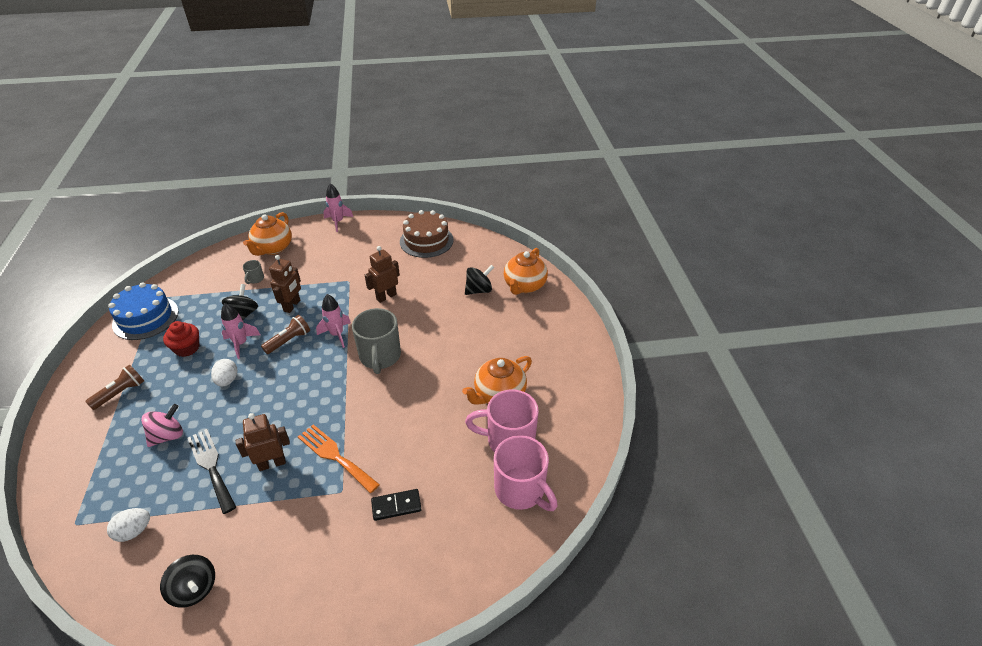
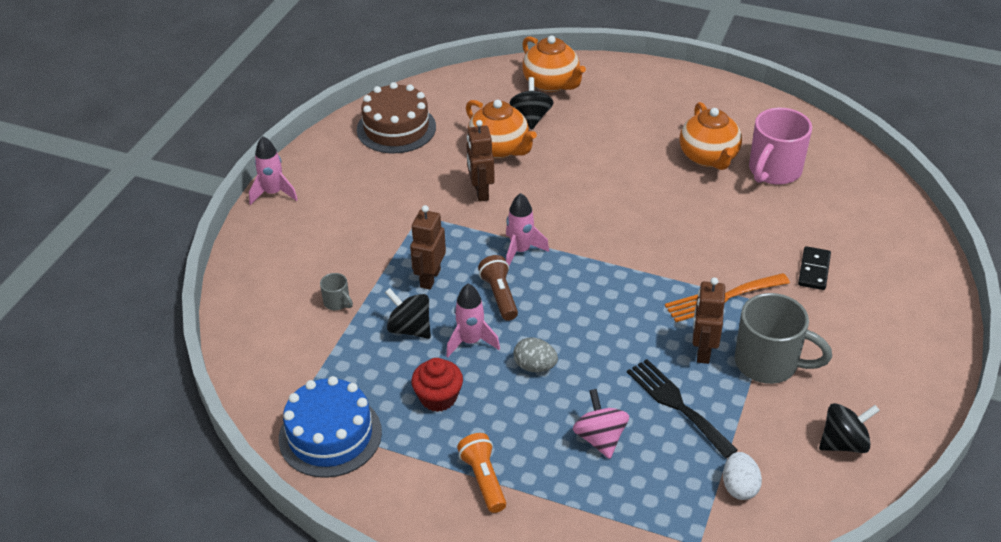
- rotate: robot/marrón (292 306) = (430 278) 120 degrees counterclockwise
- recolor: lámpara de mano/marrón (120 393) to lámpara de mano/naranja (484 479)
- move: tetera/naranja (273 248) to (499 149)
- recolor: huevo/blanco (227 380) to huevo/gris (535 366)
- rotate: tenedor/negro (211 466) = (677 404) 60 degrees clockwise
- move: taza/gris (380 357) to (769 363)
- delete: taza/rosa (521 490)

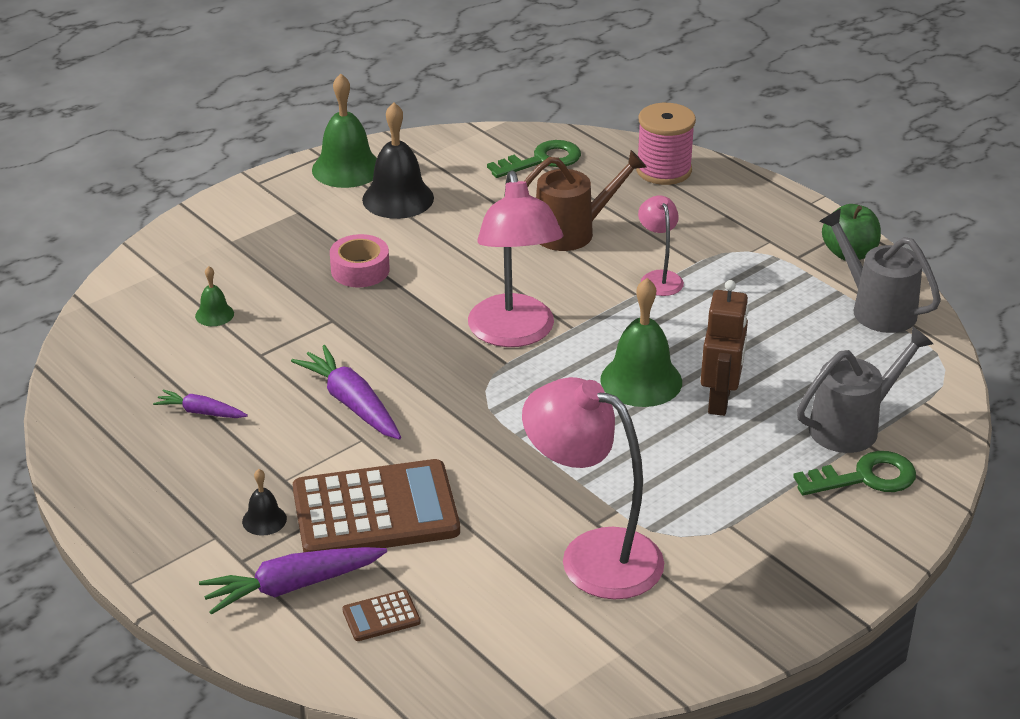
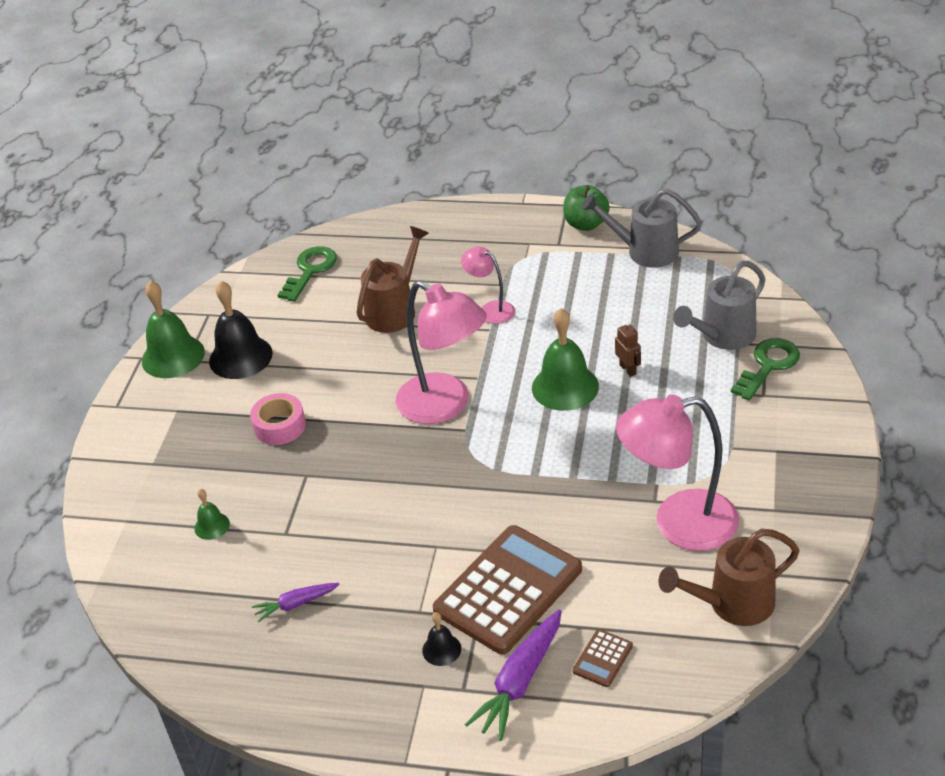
- resize: robot/marrón (720 400) = (628 369) x0.54
- insert: regadera/marrón (732 604)
- rotate: regadera/gris (853 425) = (722 336) 150 degrees counterclockwise
- delete: zanahoria/morado (351 403)
- delete: carrete/rosa (663 170)

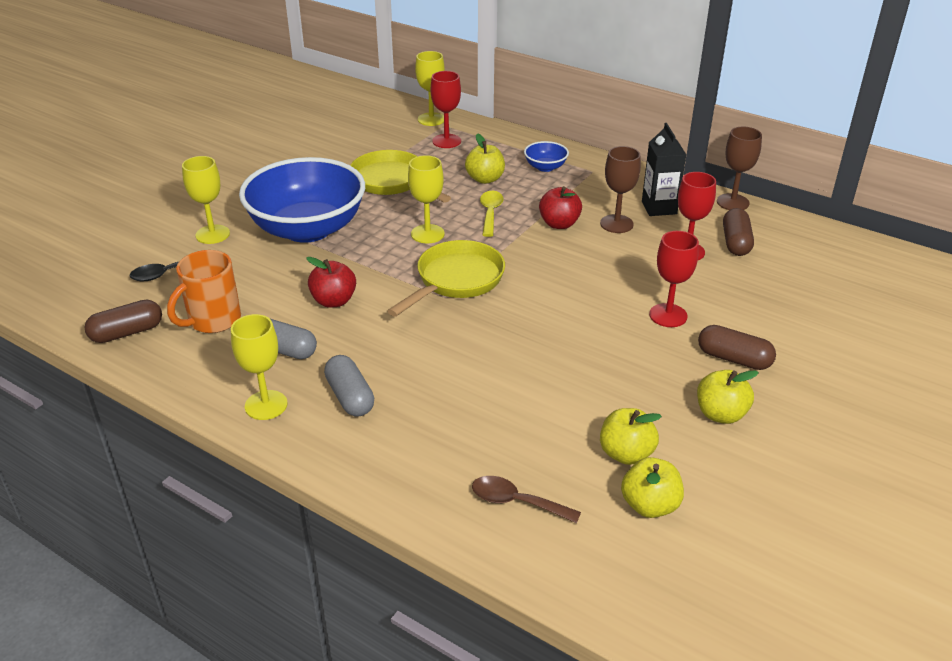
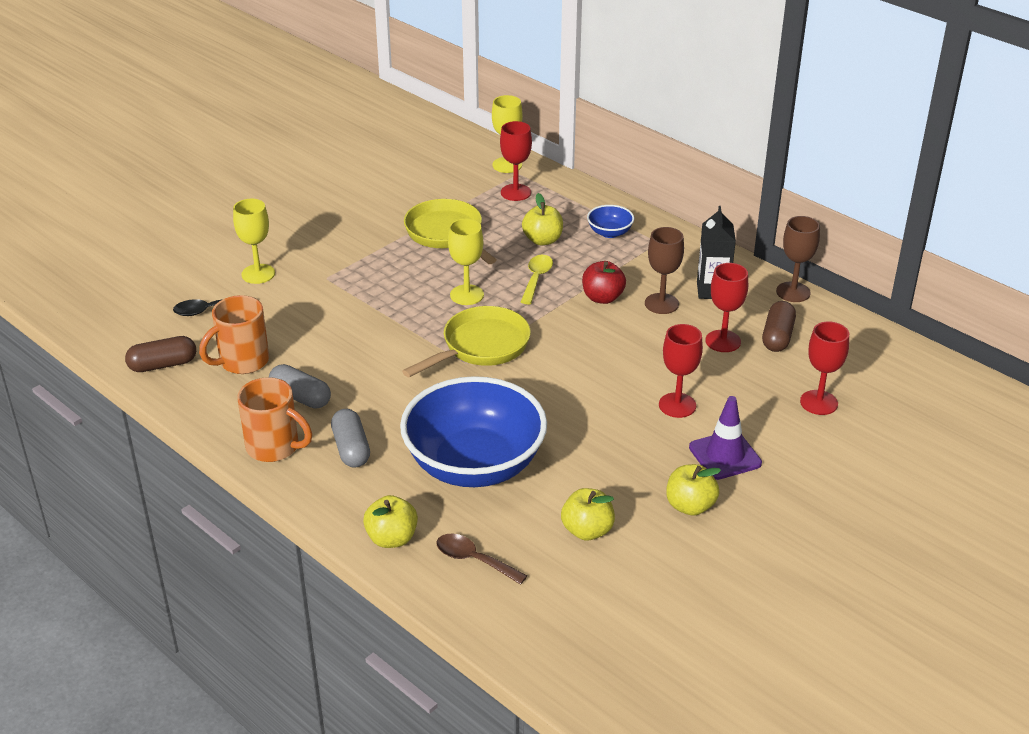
- replace: copa/amarillo (266 405) to taza/naranja (274 447)
- move: manzana/amarillo (649 505) to (392 538)
- move: cuenco/azul (307 229) to (474 465)
- replace: cápsula/marrón (734 359) to cono de tráfico/morado (725 455)
- insert: copa/rojo (819 402)
- delete: manzana/rojo (334 301)

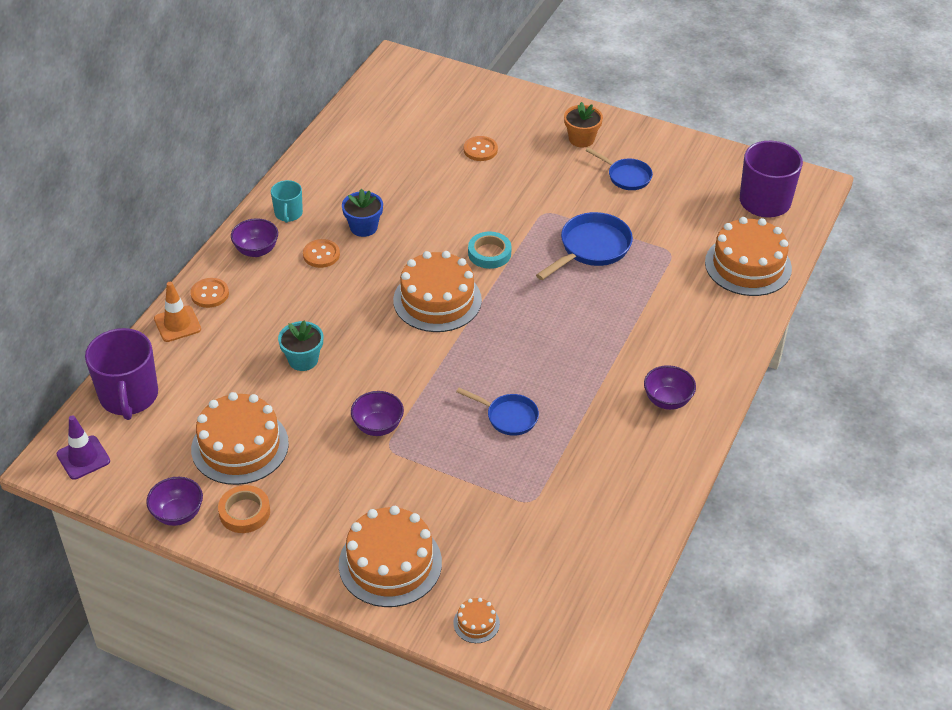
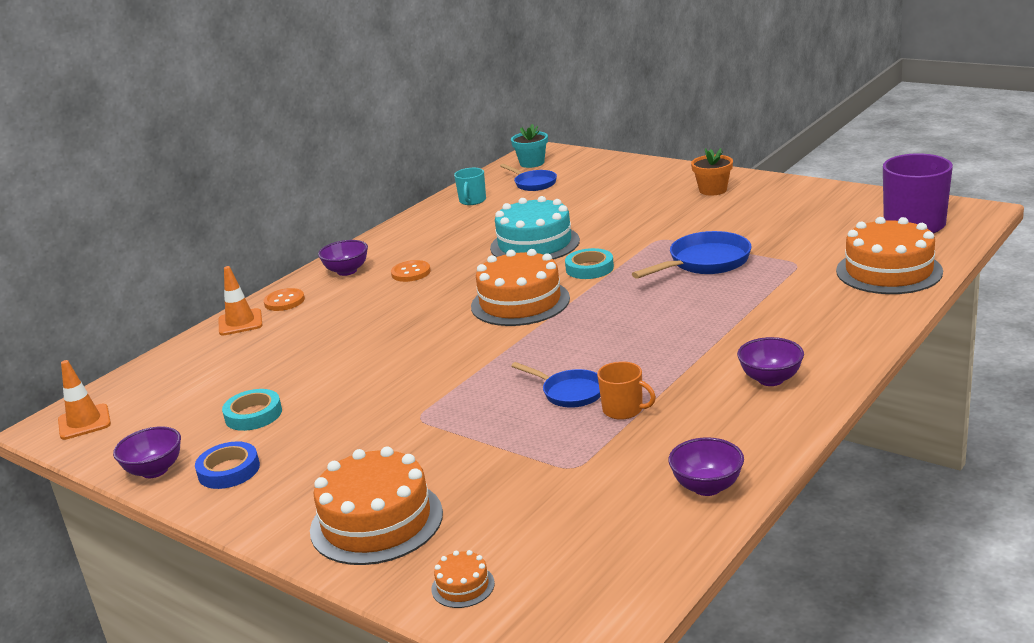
- recolor: cono de tráfico/morado (83 458) to cono de tráfico/naranja (84 422)
- recolor: cinta adhesiva/naranja (244 512) to cinta adhesiva/azul (229 470)
- replace: tarta/naranja (240 446) to cinta adhesiva/turquesa (253 415)
- move: taza/turquesa (288 214) to (472 201)
- insert: tarta/turquesa (535 244)
- move: sartén/azul (626 176) to (533 183)
- move: maceta/turquesa (303 360) to (532 163)
- insert: taza/naranja (623 410)
- move: cuenco/morado (378 426) to (707 487)
- delete: taza/morado (129 396)
- delete: maceta/azul (363 227)
- delete: botón/naranja (480 150)

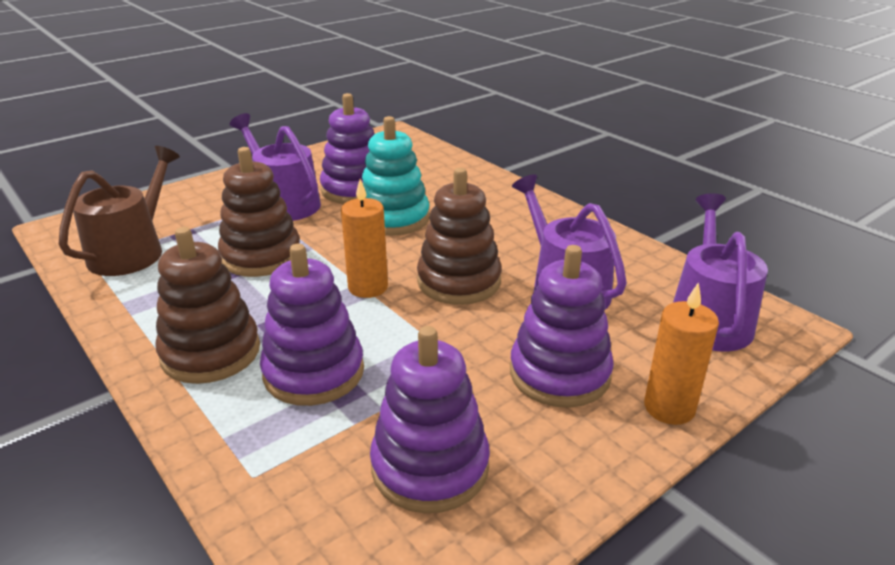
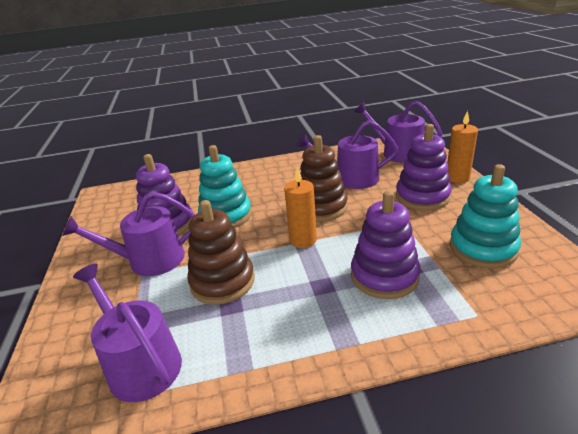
- recolor: regadera/marrón (132 251) to regadera/morado (140 363)
- recolor: juguete apilable/morado (430 466) to juguete apilable/turquesa (482 248)
- delete: juguete apilable/marrón (211 352)

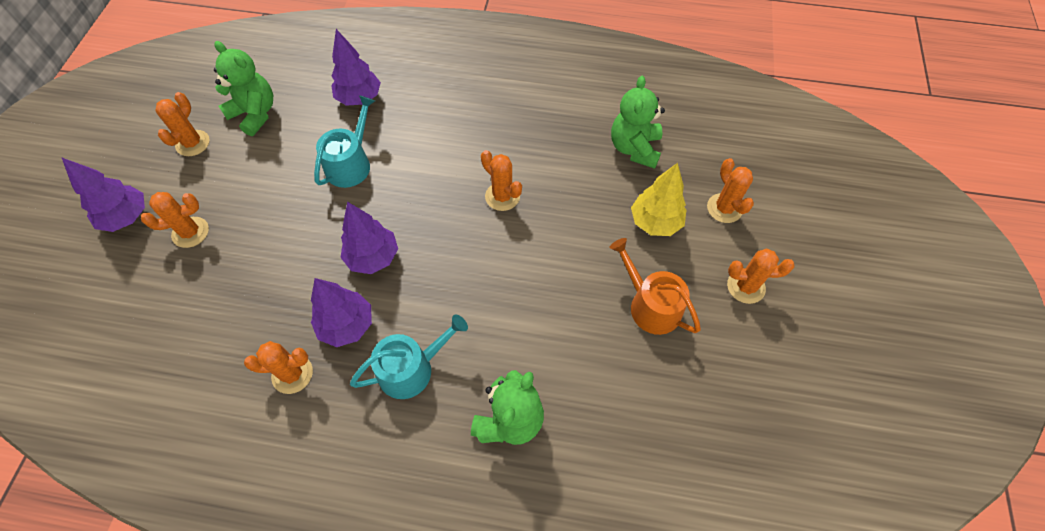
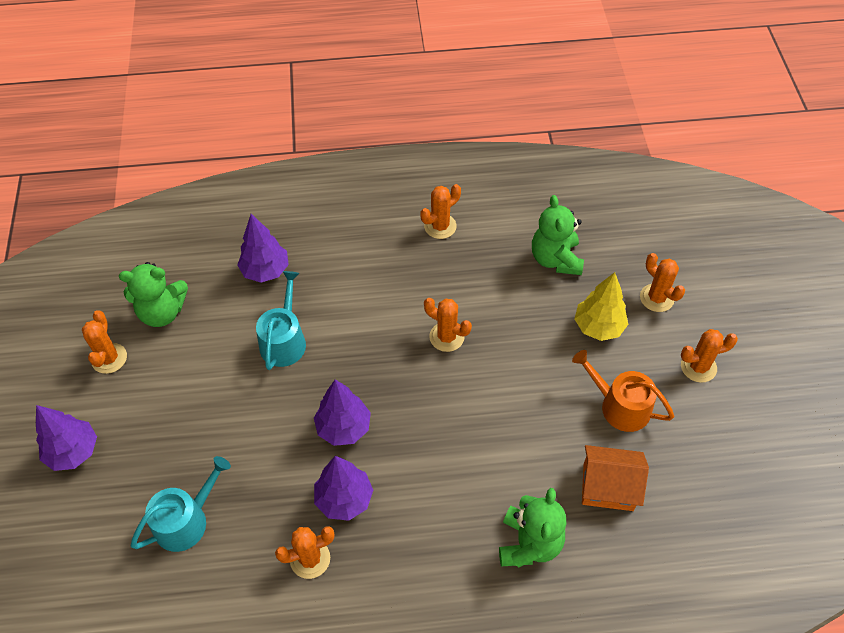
- rotate: osito/verde (255 114) = (162 312) 150 degrees clockwise
- move: regadera/turquesa (411 368) to (186 520)
- move: cactus/naranja (190 232) to (440 226)
- insert: casa/naranja (608 487)

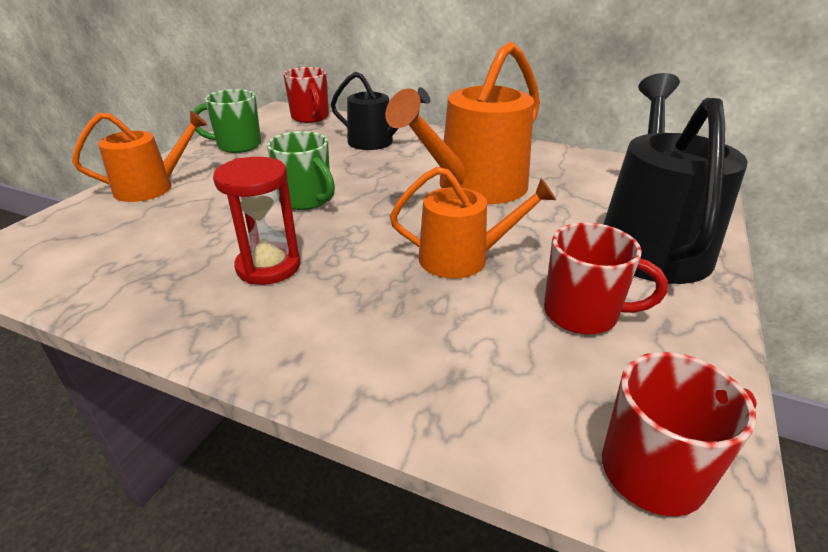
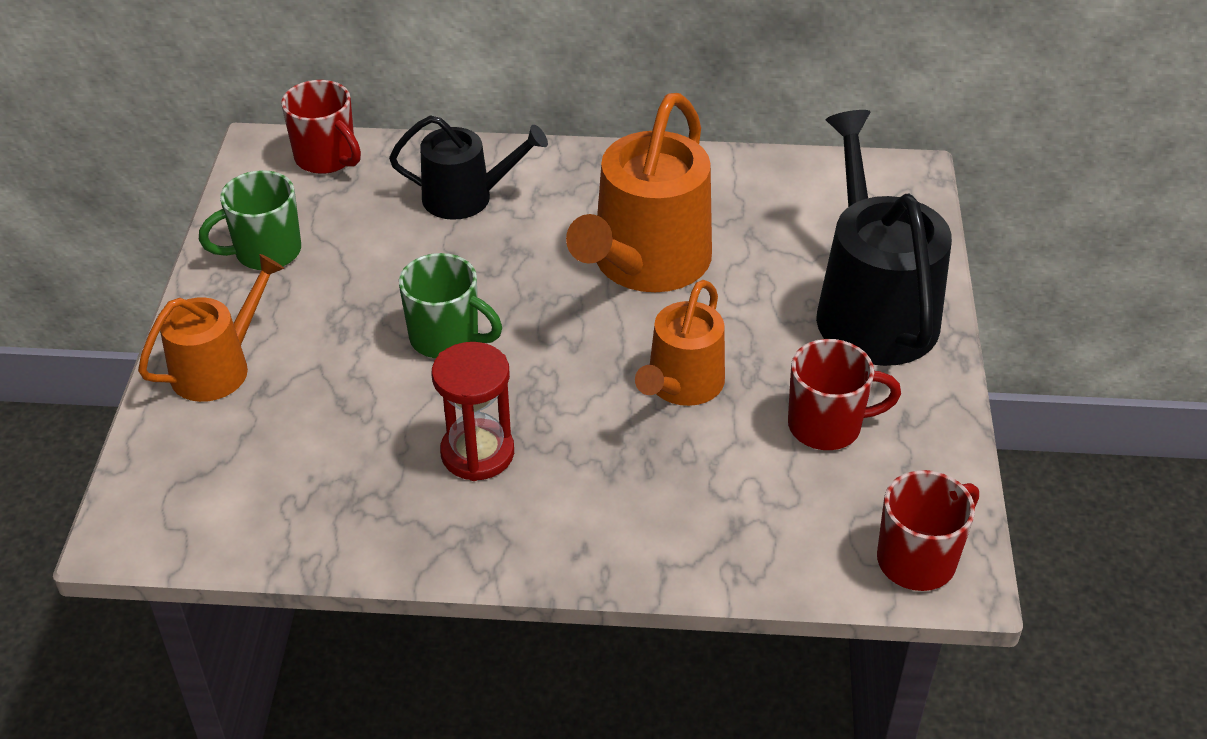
- rotate: regadera/naranja (462 258) = (682 385) 135 degrees clockwise

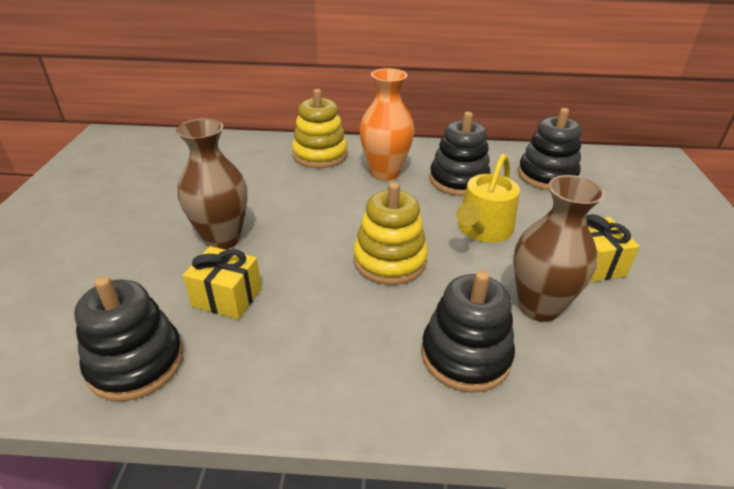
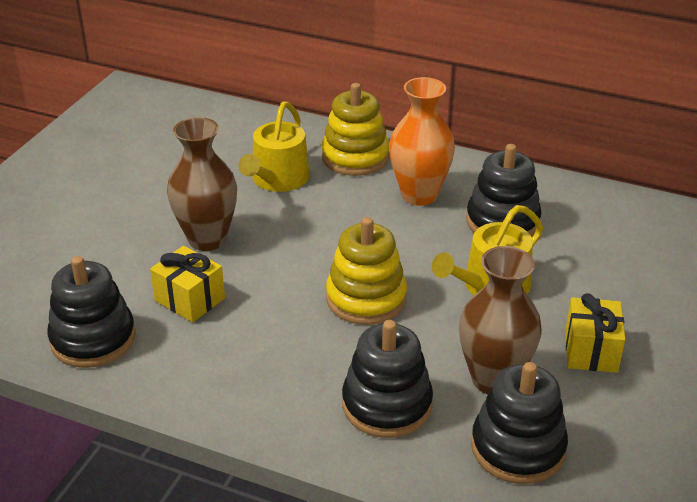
- insert: regadera/amarillo (277 179)
- move: juguete apilable/negro (546 176) to (518 448)

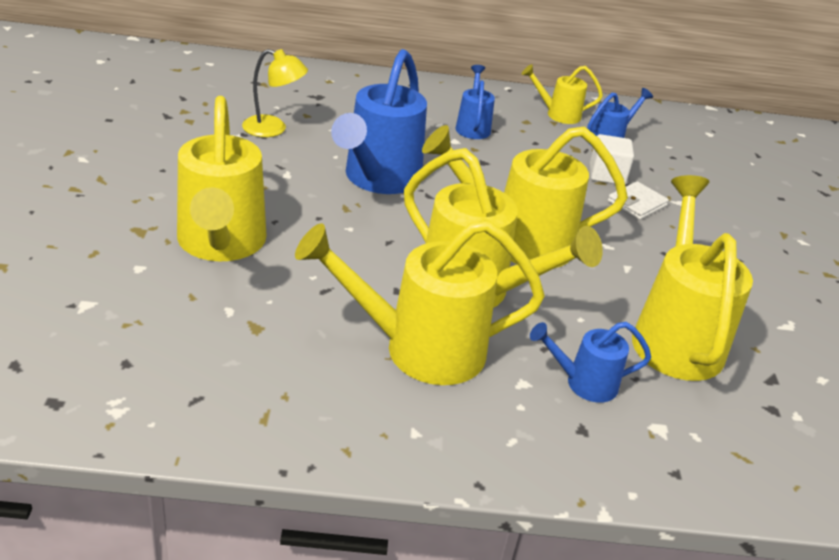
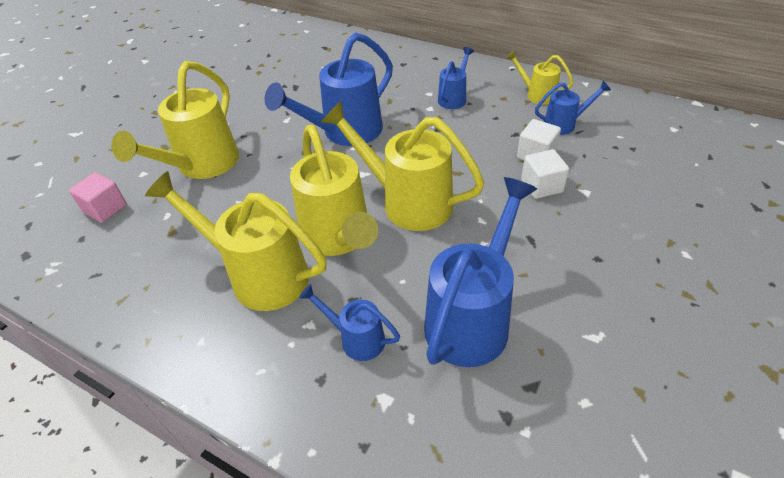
- insert: cubo/rosa (105 209)
- recolor: regadera/amarillo (675 336) to regadera/azul (472 318)
- replace: cartera/blanco (637 204) to cubo/blanco (541 186)
- delete: lámpara/amarillo (273 129)

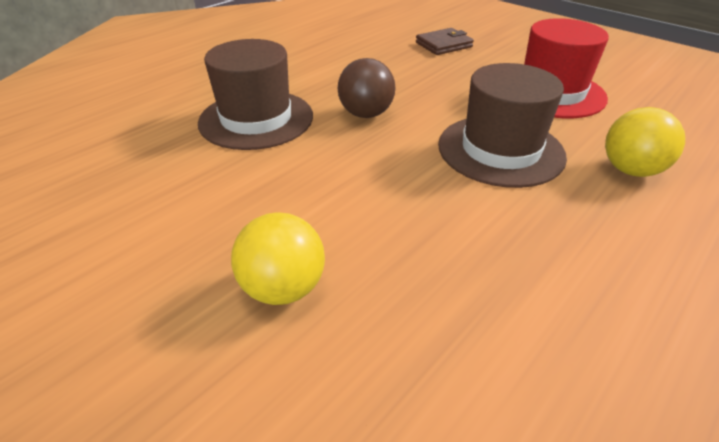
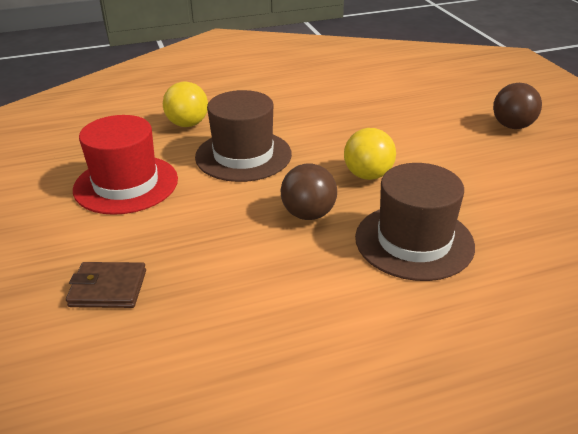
- move: pelota/amarillo (283 288) to (368 175)
- insert: pelota/marrón (512 126)

